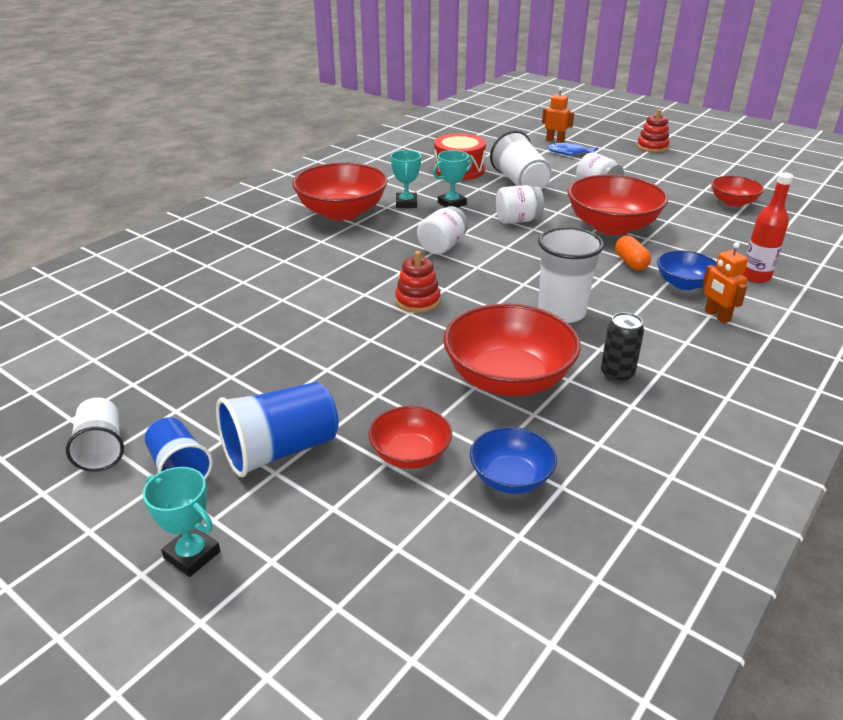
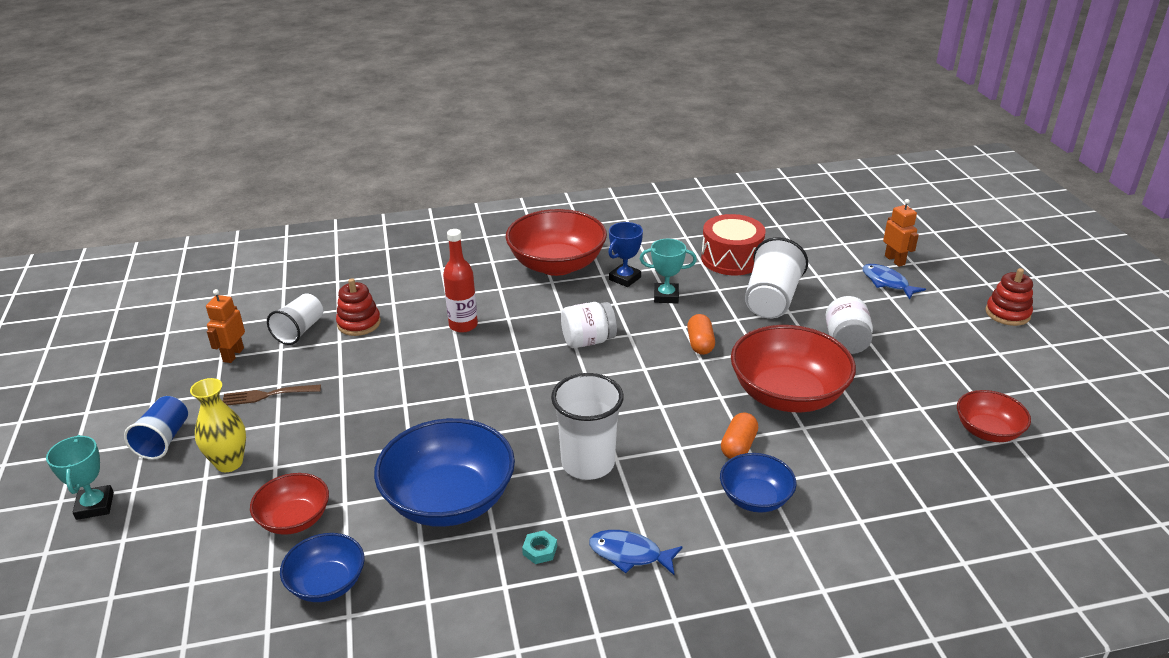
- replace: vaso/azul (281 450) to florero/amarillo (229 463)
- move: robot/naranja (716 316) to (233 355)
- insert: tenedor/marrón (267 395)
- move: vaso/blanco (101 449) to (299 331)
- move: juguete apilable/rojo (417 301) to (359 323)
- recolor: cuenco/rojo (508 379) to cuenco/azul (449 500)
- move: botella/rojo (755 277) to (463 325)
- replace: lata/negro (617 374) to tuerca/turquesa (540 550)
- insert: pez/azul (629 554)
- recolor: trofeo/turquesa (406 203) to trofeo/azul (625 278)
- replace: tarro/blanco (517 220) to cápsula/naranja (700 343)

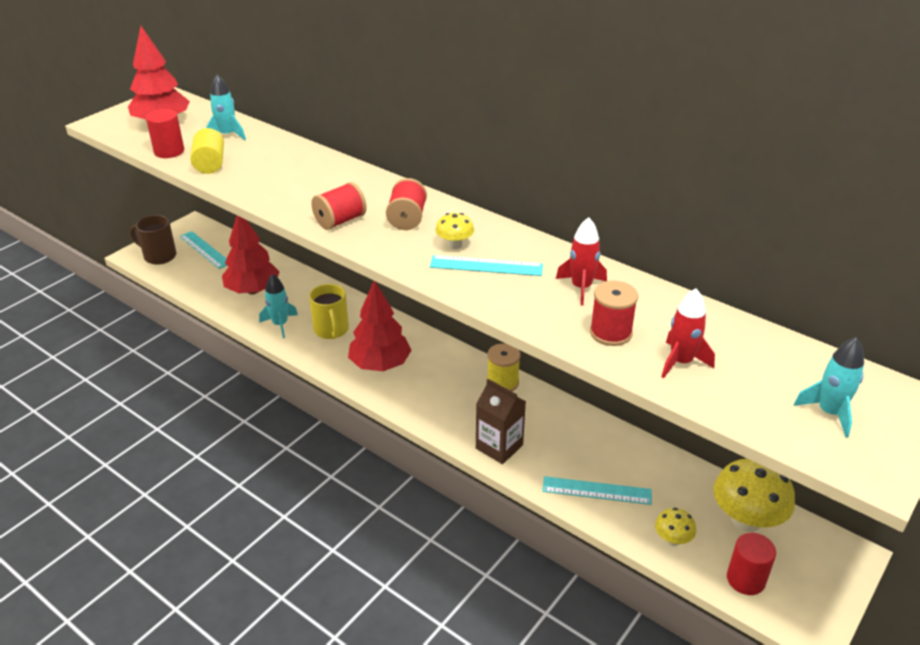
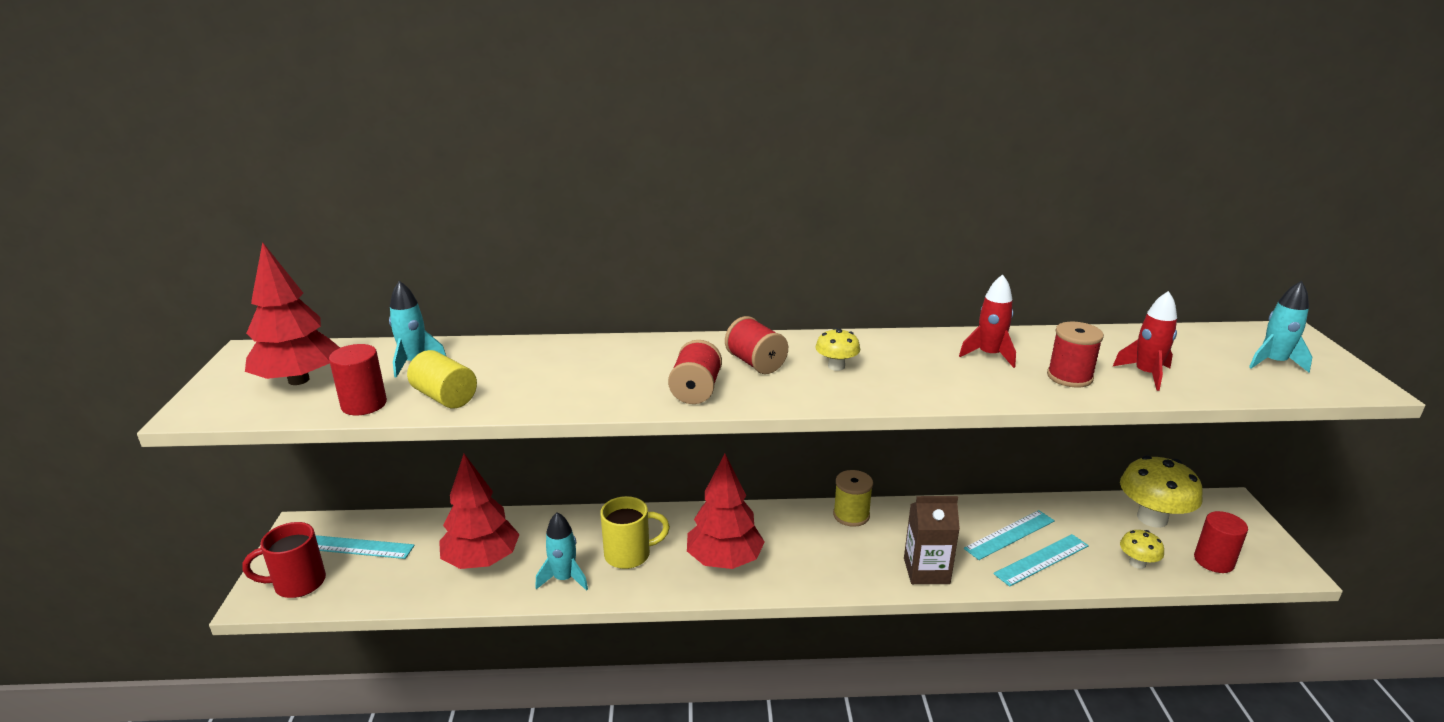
- recolor: taza/marrón (159 256) to taza/rojo (298 583)
- rotate: taza/amarillo (331 330) = (629 555) 45 degrees counterclockwise
- move: regla/turquesa (486 266) to (1009 534)

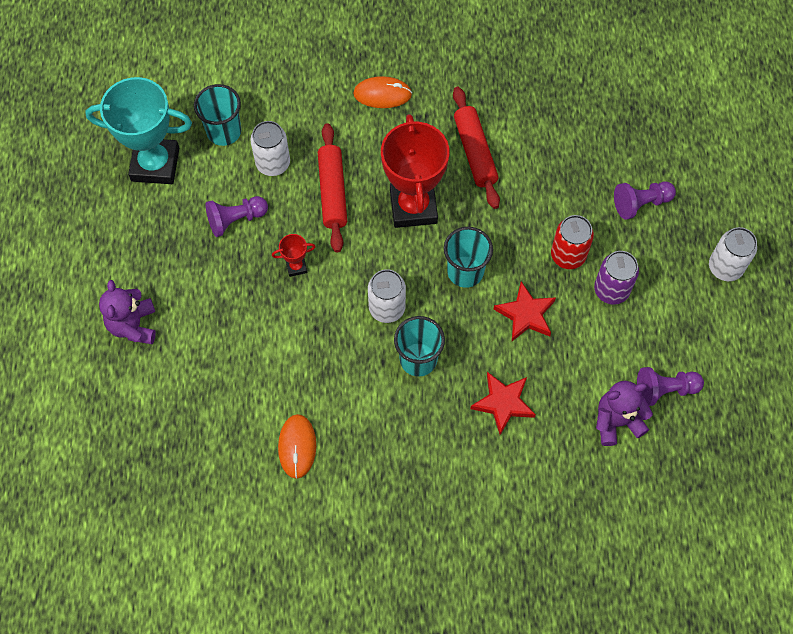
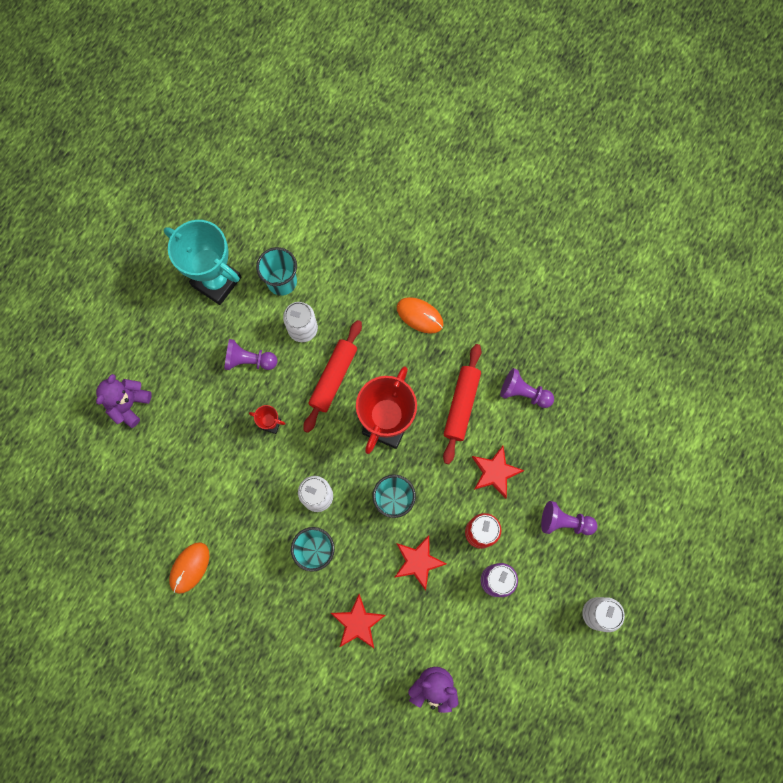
- insert: estrella/rojo (495 472)
- move: peón/morado (665 389) to (524 393)

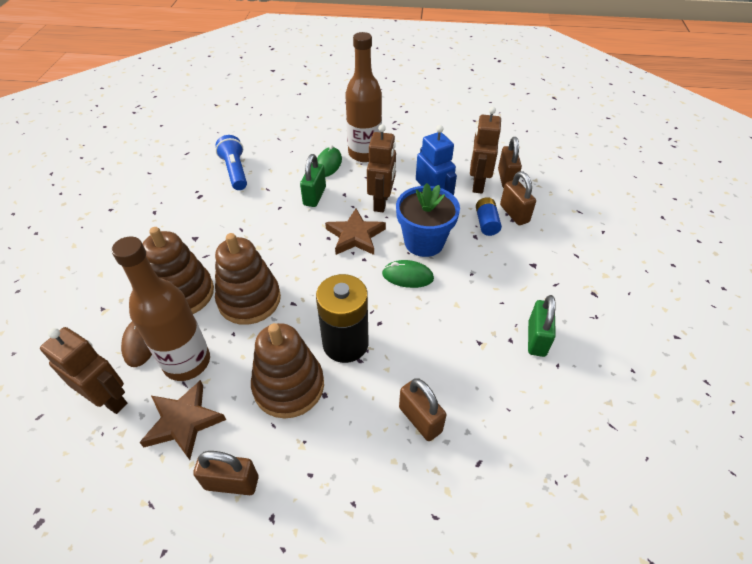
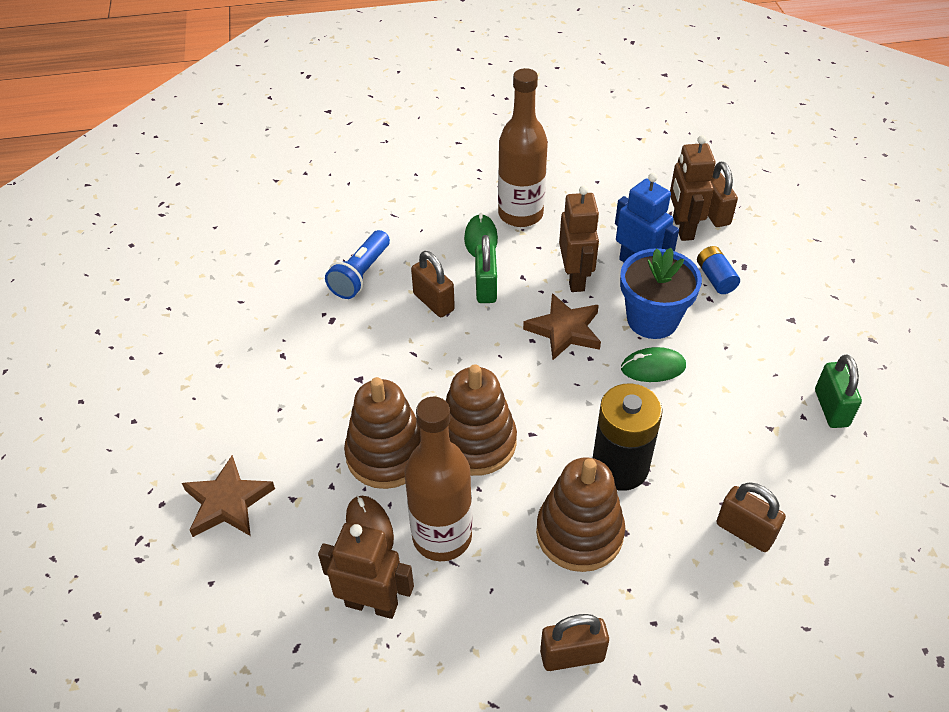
- move: estrella/marrón (183 421) to (227 502)
- rotate: lámpara de mano/azul (235 171) = (361 274) 120 degrees counterclockwise
- move: candado/marrón (514 214) to (433 302)

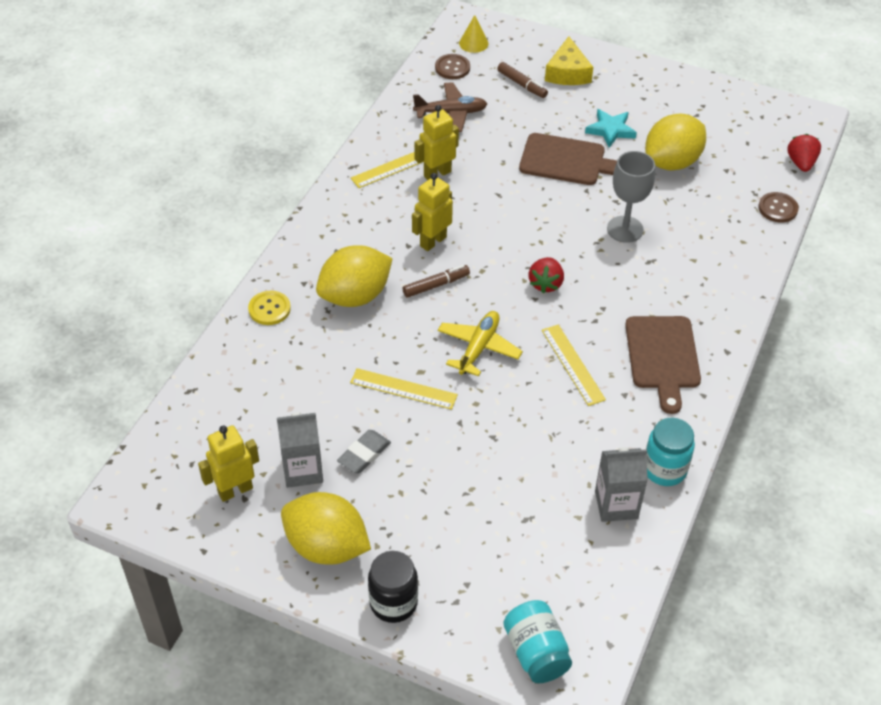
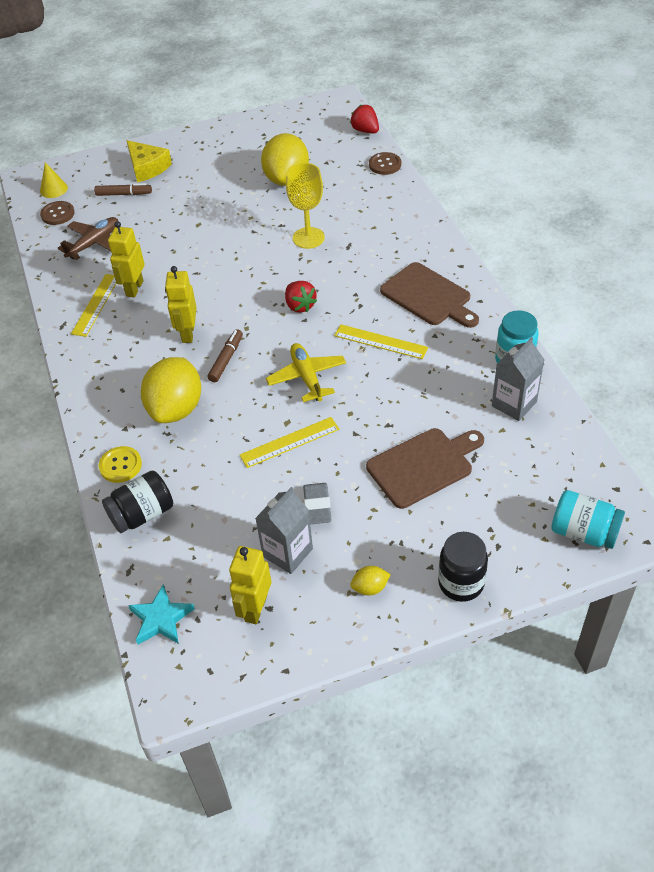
- insert: tarro/negro (142 514)
- move: estrella/turquesa (610 130) to (161 619)
- recolor: copa/gris (625 229) to copa/amarillo (308 238)
- resize: limón/amarillo (326 546) = (370 588) x0.43
- move: tabla de cortar/marrón (566 160) to (423 466)

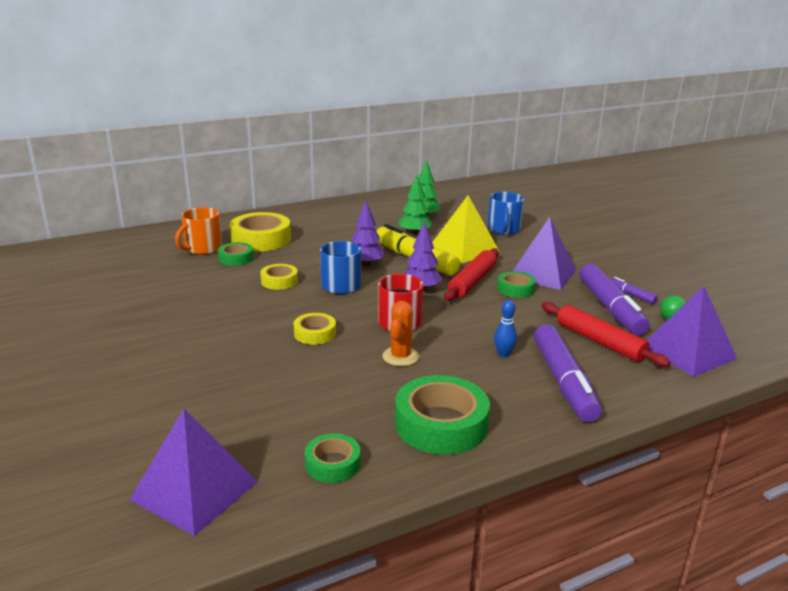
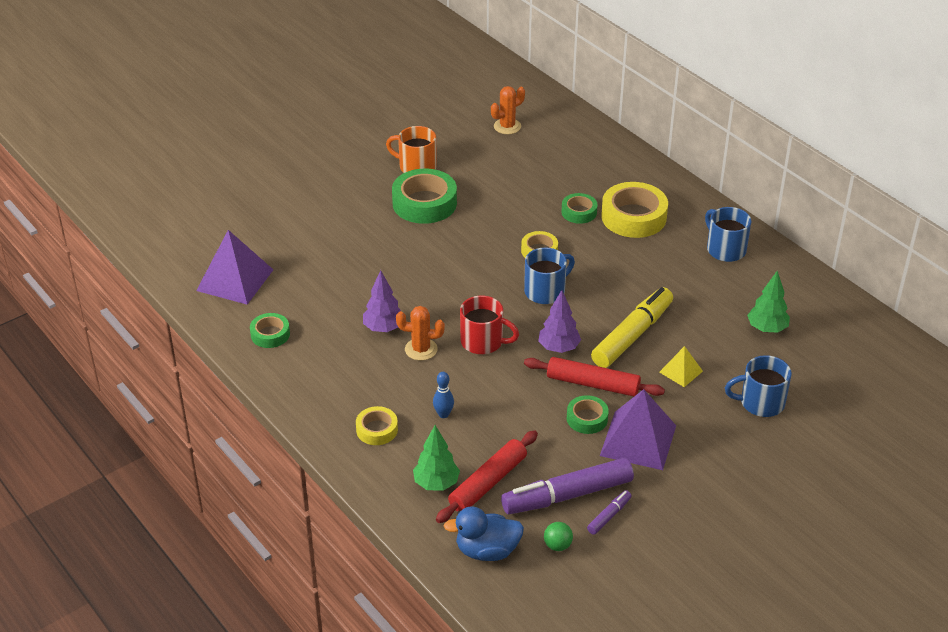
- move: cinta adhesiva/amarillo (315 333) to (377 430)
- move: árbol/morado (365 264) to (383 328)
- move: taza/naranja (202 248) to (416 167)
- move: cinta adhesiva/verde (441 424) to (424 203)
- move: árbol/verde (414 234) to (436 483)
- replace: pirámide/morado (688 352) to pato/azul (487 551)
- insert: cactus/naranja (507 126)
- resize: pirámide/amarillo (464 248) = (681 371) x0.51
- insert: taza/azul (725 249)
- delete: rotulador/morado (564 382)

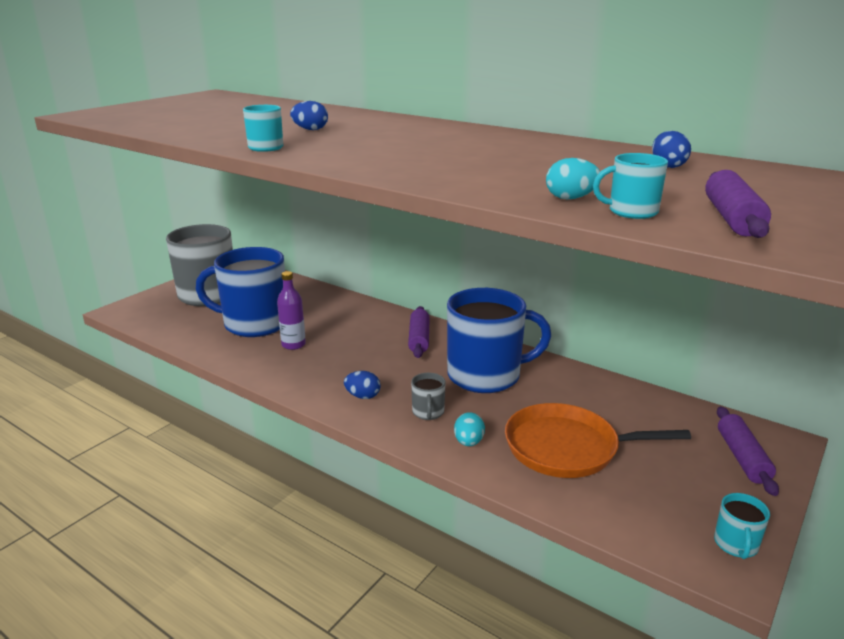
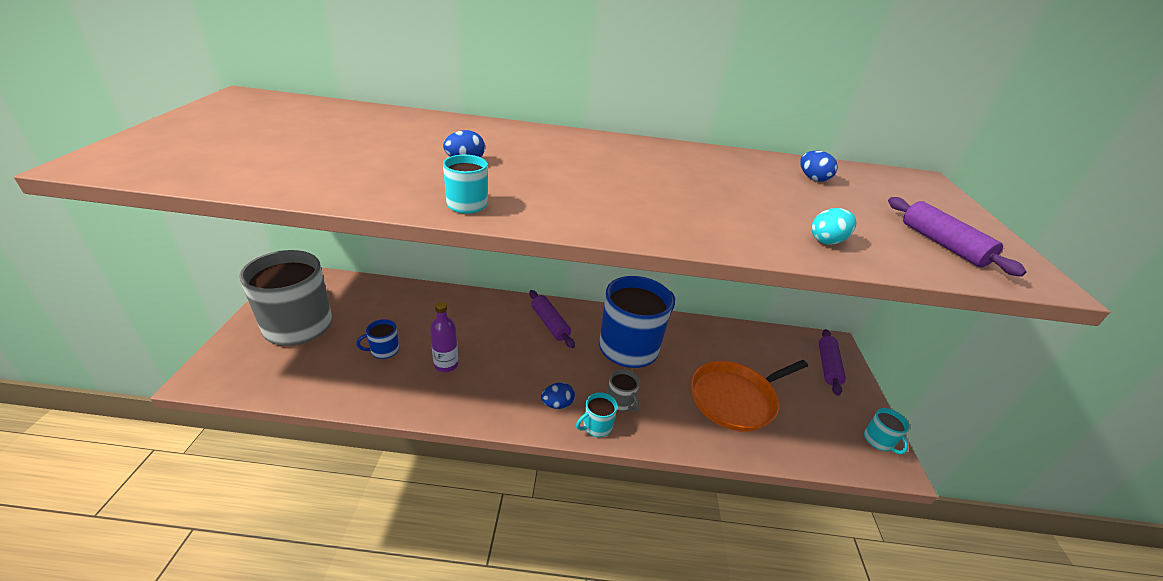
- resize: taza/azul (254 324) = (384 350) x0.41
- move: taza/turquesa (631 212) to (596 426)
- rotate: rodillo/morado (742 457) = (827 366) 45 degrees clockwise
- delete: huevo/turquesa (468 442)

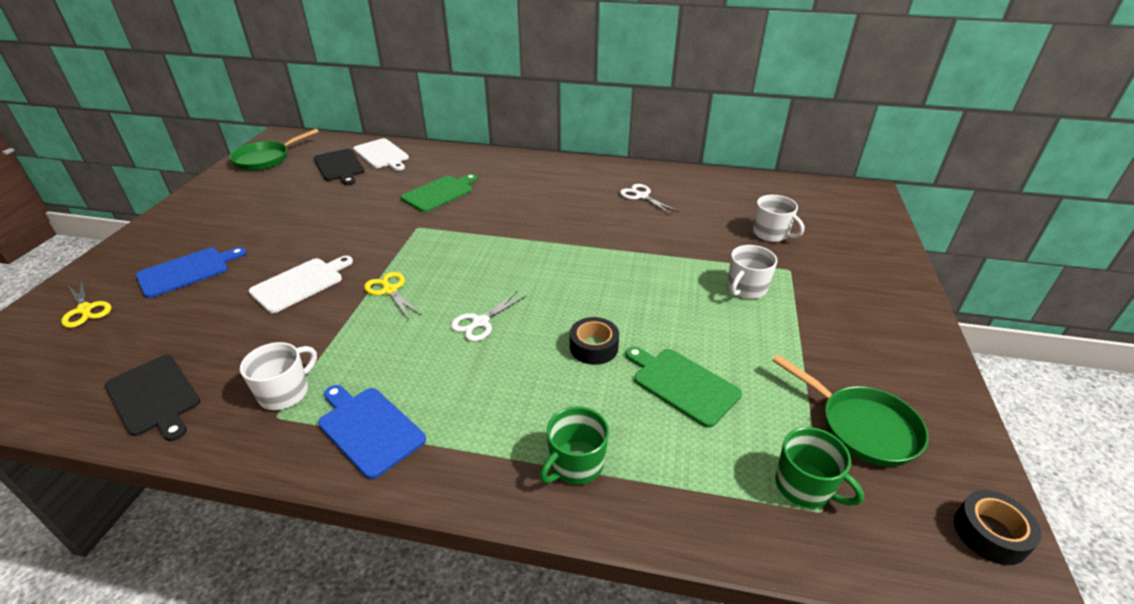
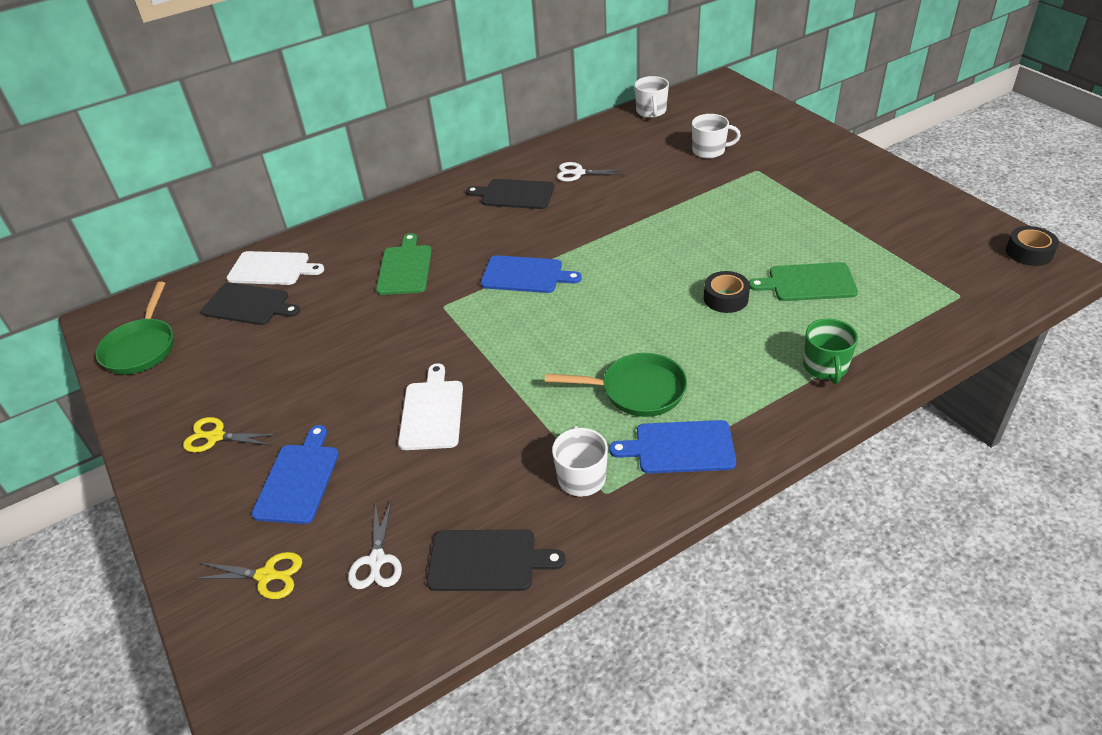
- move: tijeras/amarillo (390 290) to (215 436)
- move: tijeras/blanco (480 322) to (377 561)
- insert: tabla de cortar/negro (515 194)
- insert: tabla de cortar/azul (525 275)
- move: sartén/verde (862 427) to (637 391)
- move: taza/blanco (746 288) to (651 111)
- delete: taza/verde (805 486)

